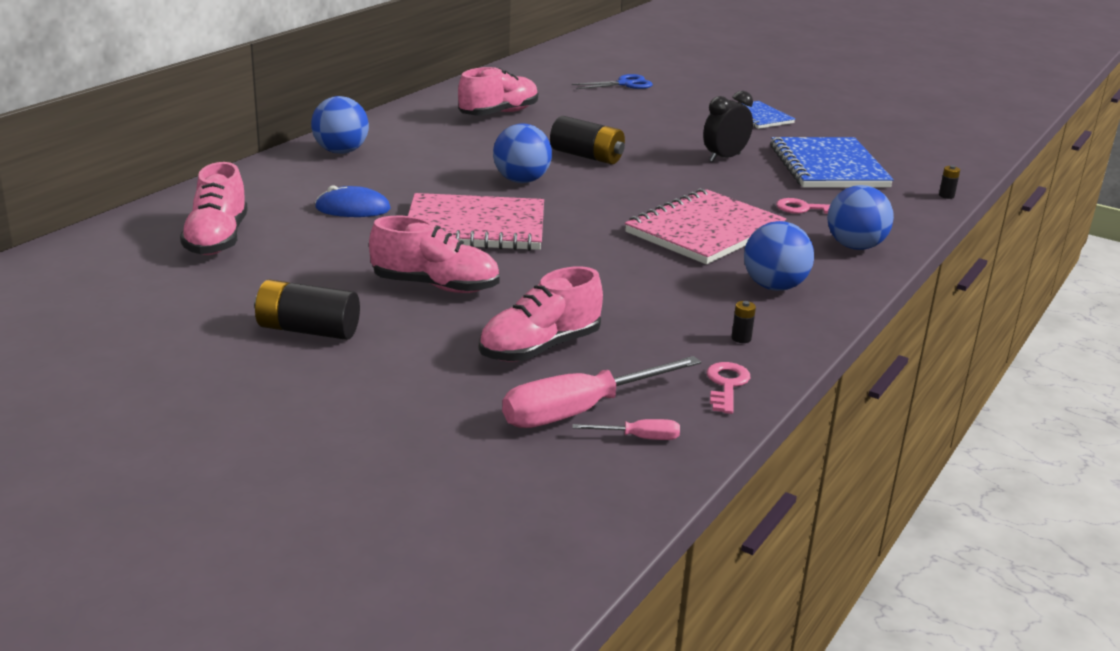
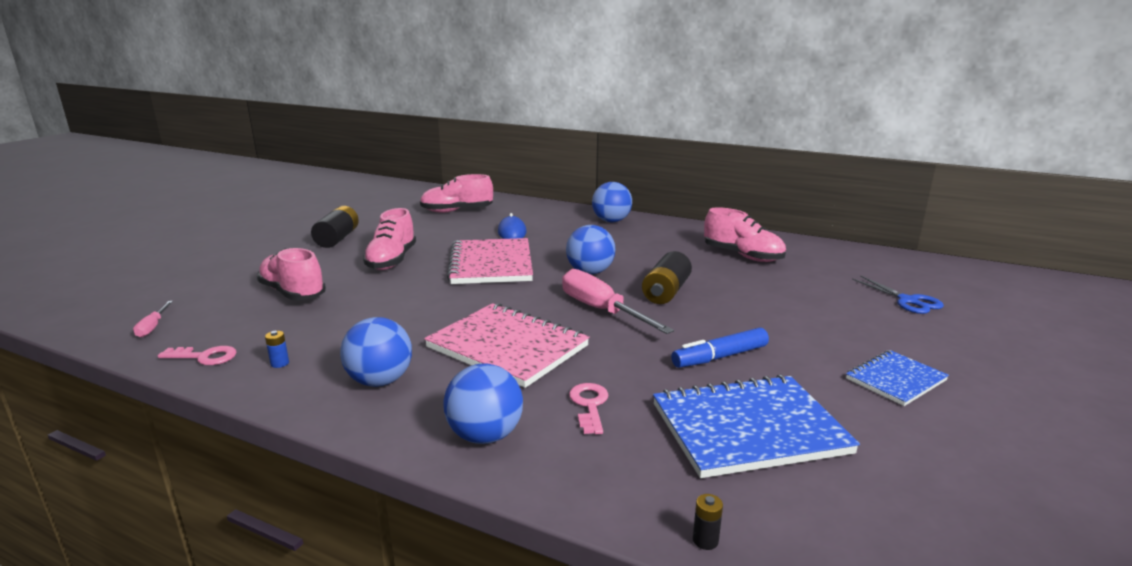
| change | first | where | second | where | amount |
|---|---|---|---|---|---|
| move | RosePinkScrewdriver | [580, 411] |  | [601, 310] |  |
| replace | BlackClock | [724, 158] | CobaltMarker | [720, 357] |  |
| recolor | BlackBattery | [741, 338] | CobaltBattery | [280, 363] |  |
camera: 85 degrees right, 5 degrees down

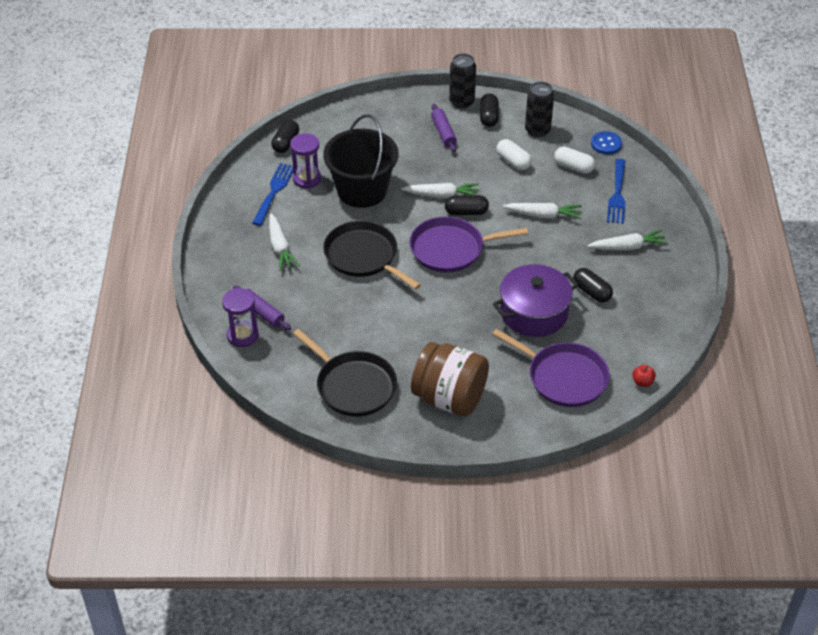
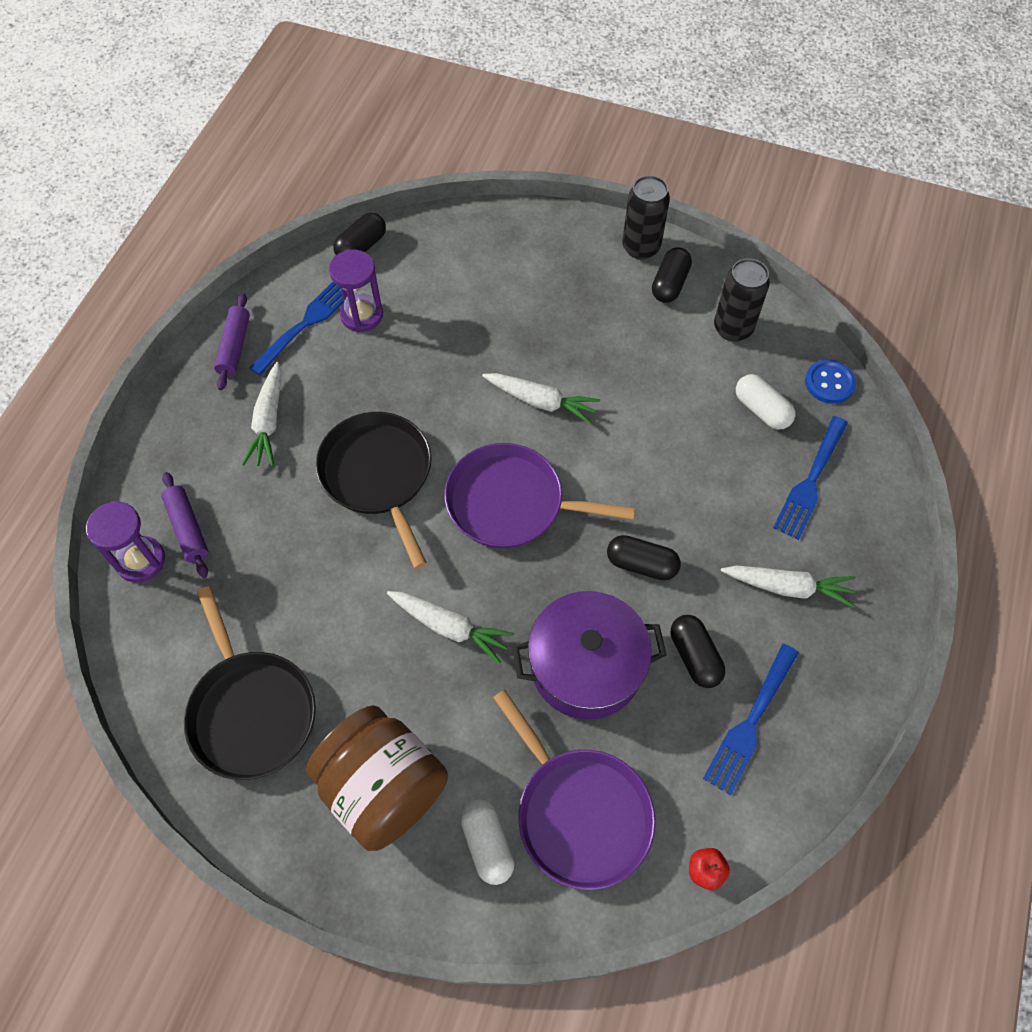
| change | first | where | second | where | amount |
|---|---|---|---|---|---|
| delete | BlackSandBucket | [362, 190] |  |  |  |
| insert |  |  | CobaltTableFork | [750, 722] |  |
| move | VioletPastryRoller | [443, 132] |  | [235, 347] |  |
| move | BlackCapsule | [466, 212] |  | [641, 564] |  |
| move | SnowWhiteCapsule | [513, 161] |  | [487, 844] |  |
| move | SnowWhiteCarrot | [543, 215] |  | [450, 627] |  |
camera: 20 degrees right, 15 degrees up

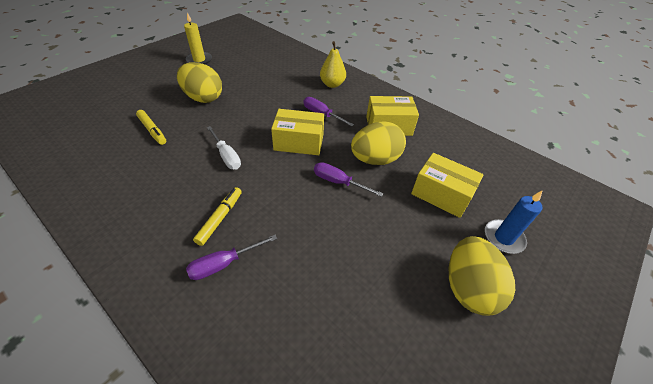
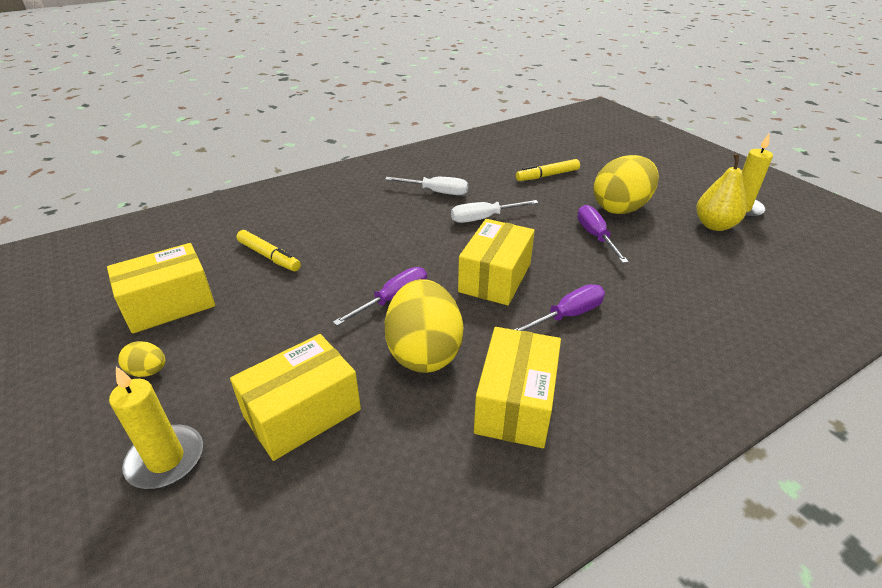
| change | first | where | second | where | amount |
|---|---|---|---|---|---|
| insert |  |  | BrightYellowPackage | [169, 304] |  |
| insert |  |  | SnowWhiteScrewdriver | [436, 192] |  |
| move | VioletScrewdriver | [224, 264] |  | [595, 236] |  |
| move | BrightYellowMarker | [220, 218] |  | [269, 256] |  |
| move | BrightYellowToyPear | [332, 84] |  | [714, 225] |  |
| recolor | CobaltPillarCandle | [503, 238] | BrightYellowPillarCandle | [166, 459] |  |
| resize | BrightYellowToyEgg | [468, 288] |  | [148, 371] | x0.45 |
camera: 110 degrees right, 10 degrees down

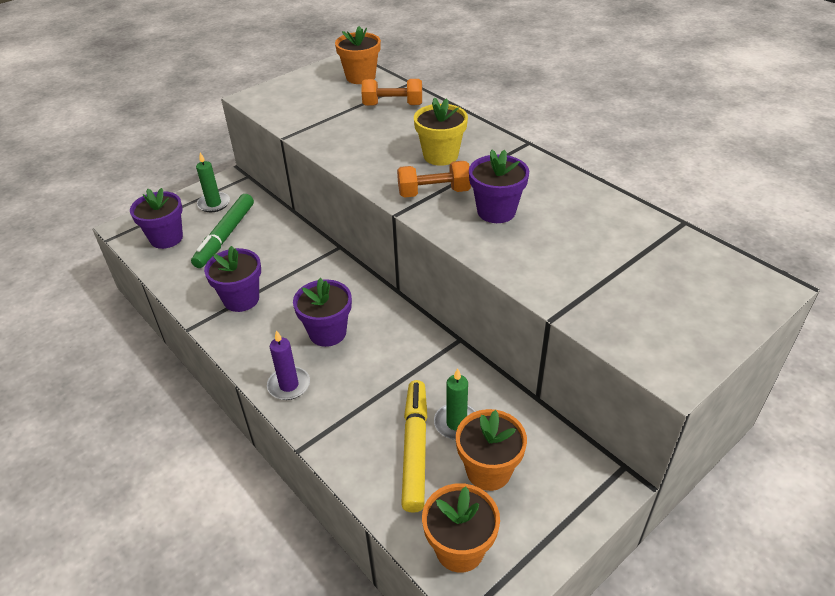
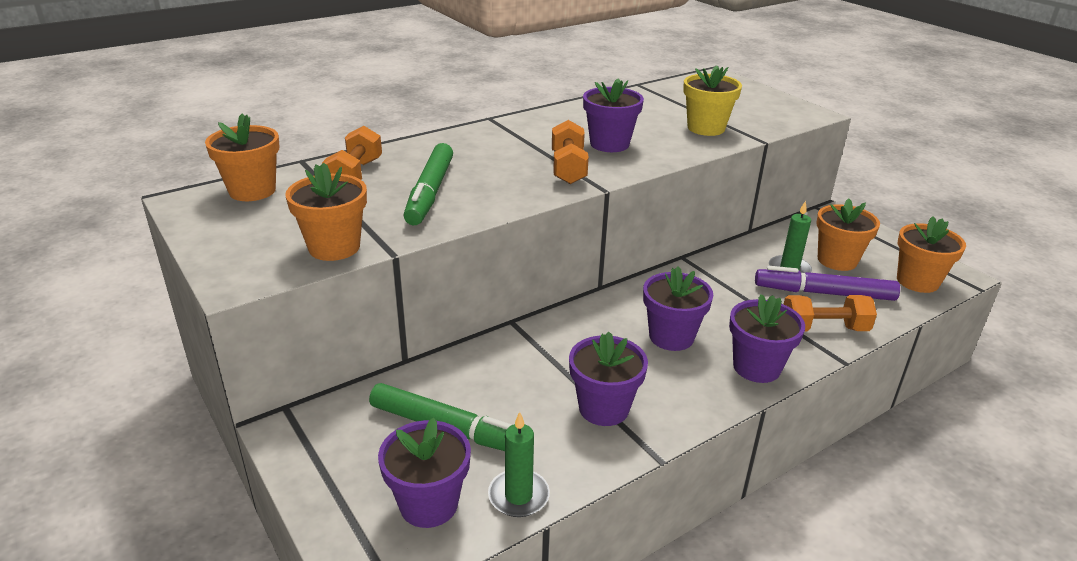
| change | first | where | second | where | amount |
|---|---|---|---|---|---|
| insert |  |  | BrightOrangePottedPlant | [334, 247] |  |
| insert |  |  | LeafGreenMarker | [430, 192] |  |
| insert |  |  | BrightOrangeDumbbell | [824, 329] |  |
| move | LeafGreenPillarCandle | [214, 204] |  | [518, 496] |  |
| move | BrightYellowPottedPlant | [440, 156] |  | [706, 128] |  |
| replace | VioletPillarCandle | [289, 385] | VioletPottedPlant | [756, 367] |  |
| recolor | BrightYellowMarker | [415, 449] | VioletMarker | [824, 293] |  |
camera: 85 degrees left, 10 degrees down

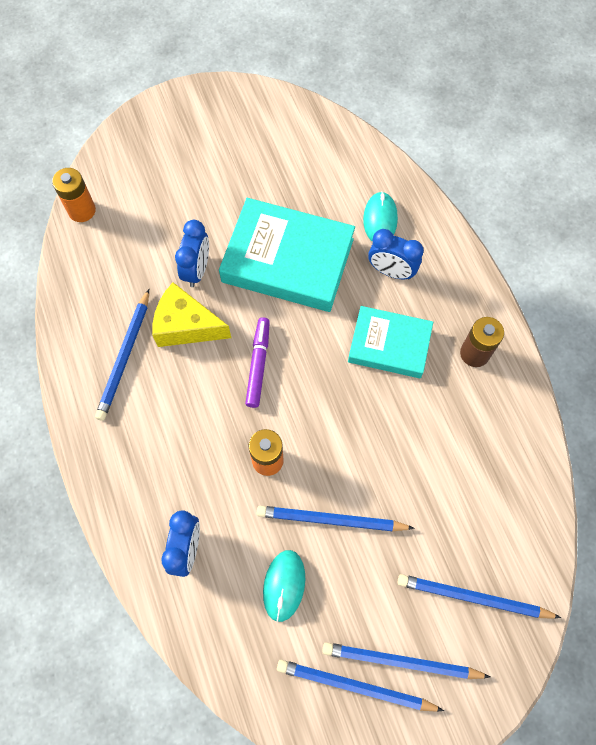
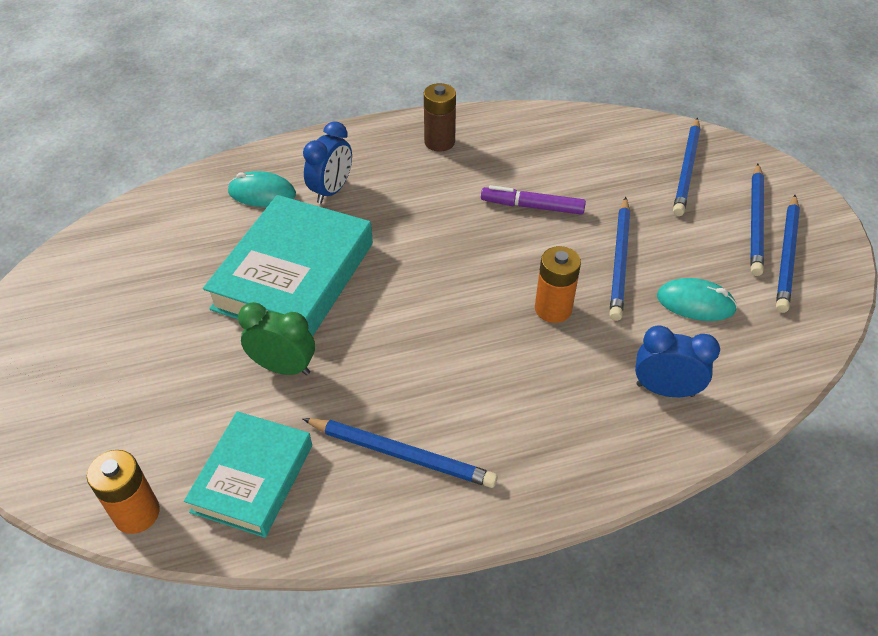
| change | first | where | second | where | amount |
|---|---|---|---|---|---|
| delete | BrightYellowCheeseWedge | [186, 326] |  |  |  |
| move | VioletMarker | [258, 364] |  | [532, 206] |  |
| move | TealHardback | [389, 345] |  | [252, 478] |  |
| recolor | CobaltClock | [197, 270] | LeafGreenClock | [283, 367] |  |
camera: 85 degrees left, 20 degrees down

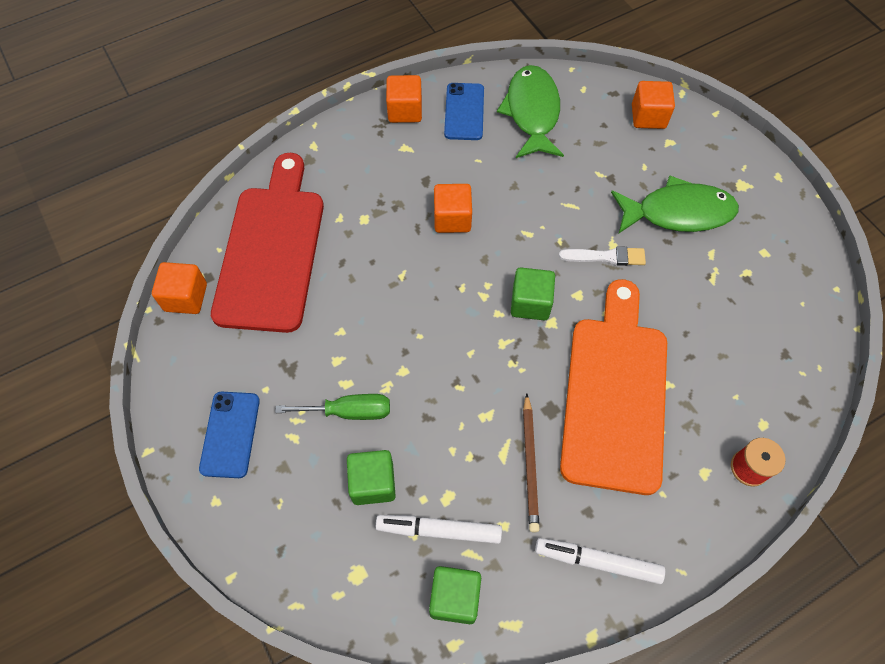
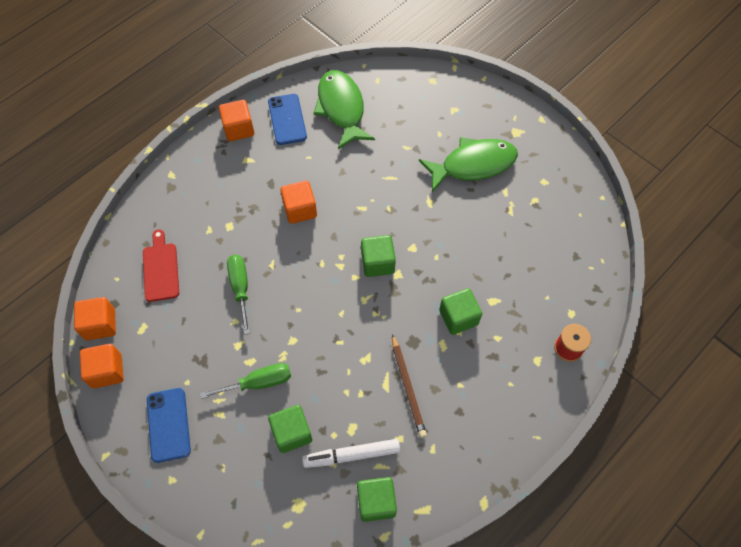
| change | first | where | second | where | amount |
|---|---|---|---|---|---|
| delete | SnowWhiteMarker | [597, 562] |  |  |  |
| delete | SnowWhitePaintBrush | [606, 257] |  |  |  |
| insert |  |  | LeafGreenScrewdriver | [240, 288] |  |
| move | BrightOrangeCube | [648, 116] |  | [107, 371] |  |
| replace | BrightOrangeBreadBoard | [615, 394] | LeafGreenCube | [458, 317] |  |
| resize | ScarletBreadBoard | [272, 250] |  | [160, 269] | x0.46 |
camera: 15 degrees left, 0 degrees up

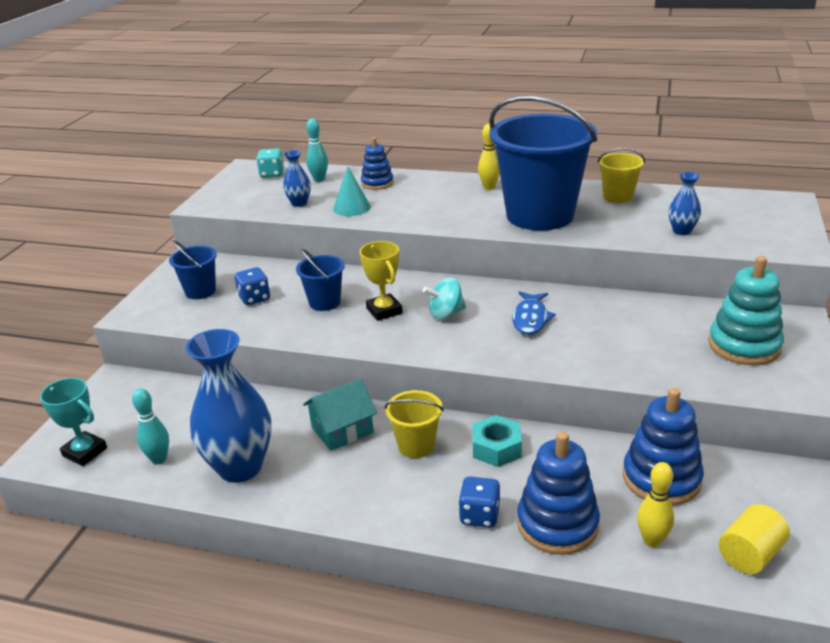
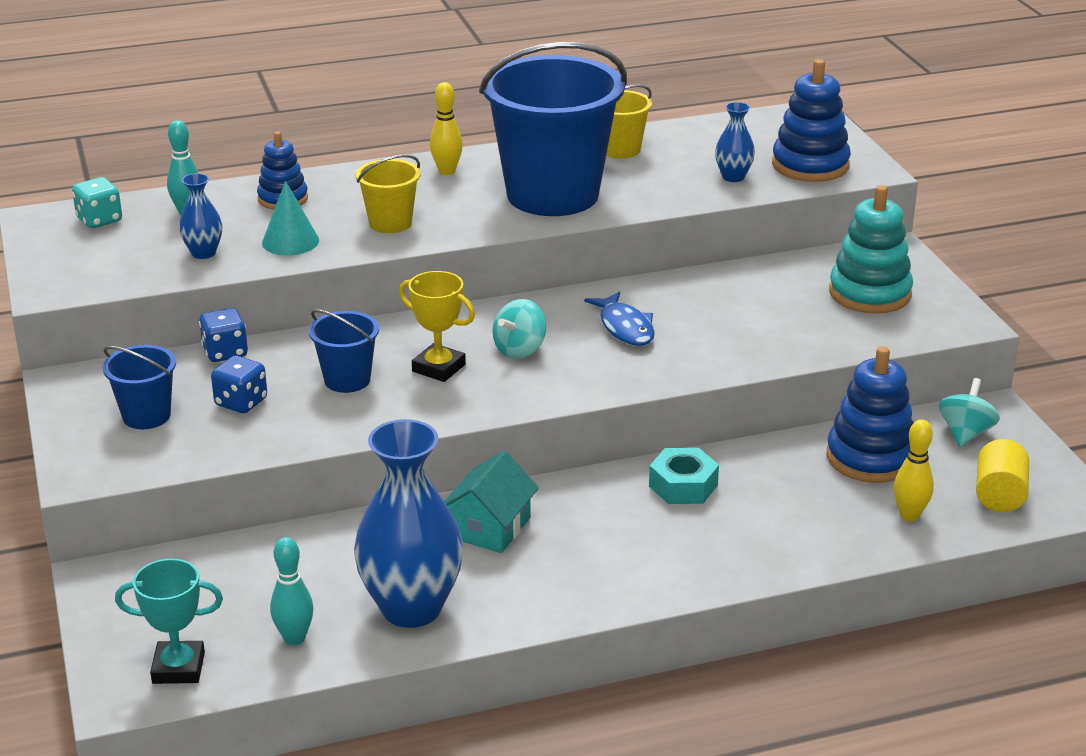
| change | first | where | second | where | amount |
|---|---|---|---|---|---|
| insert |  |  | TealWhirligig | [965, 433] |  |
| move | BrightYellowSandBucket | [416, 445] |  | [390, 223] |  |
| move | CobaltGameDie | [479, 515] |  | [225, 352] |  |
| move | CobaltStackingRings | [557, 524] |  | [810, 165] |  |
camera: 35 degrees left, 0 degrees up

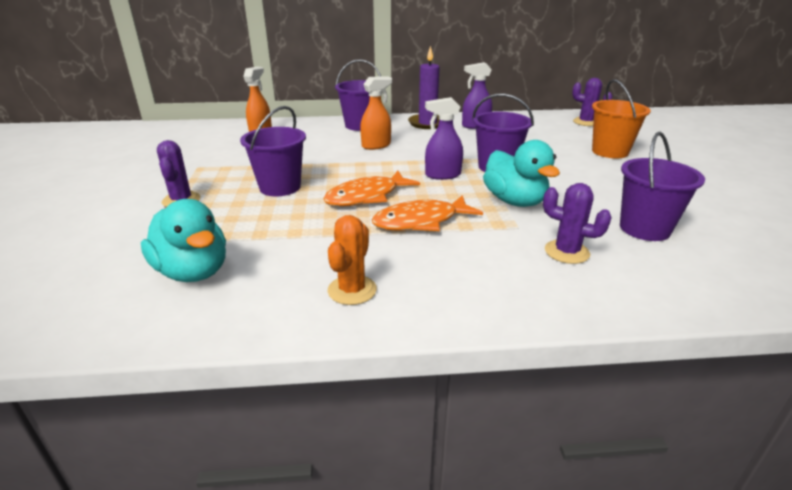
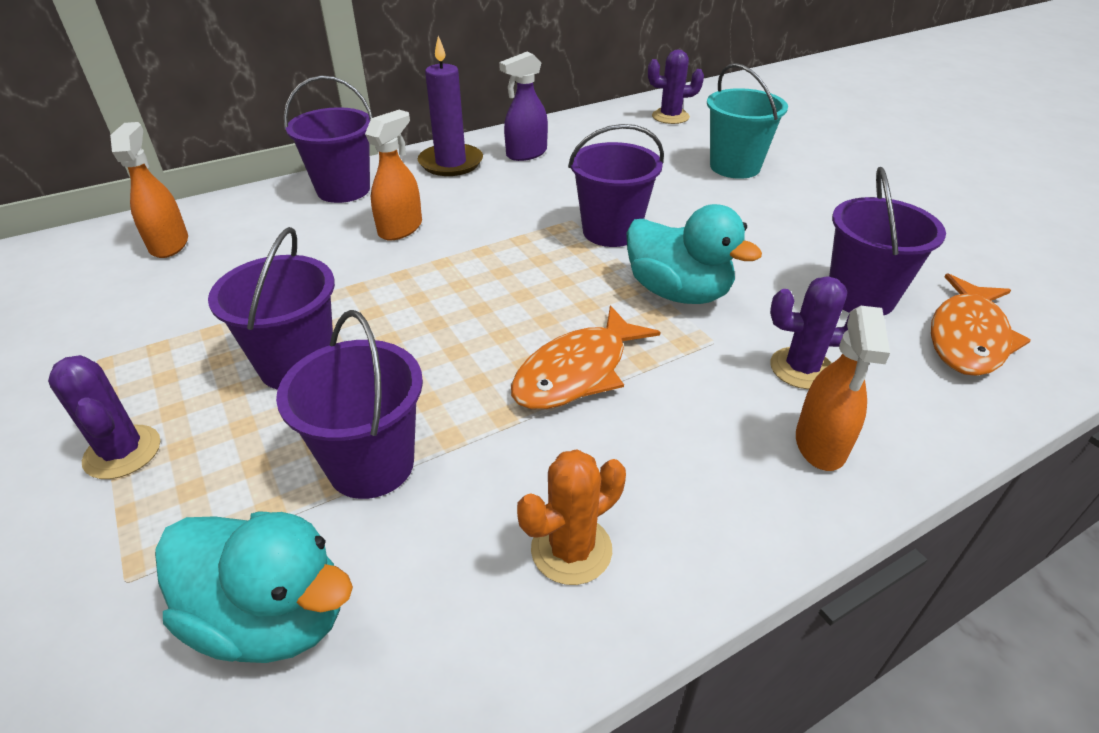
| change | first | where | second | where | amount |
|---|---|---|---|---|---|
| delete | VioletSprayer | [442, 175] |  |  |  |
| insert |  |  | VioletSandBucket | [371, 464] |  |
| insert |  |  | BrightOrangeSprayer | [820, 444] |  |
| move | BrightOrangeToyFish | [366, 197] |  | [967, 337] |  |
| recolor | BrightOrangeSandBucket | [610, 152] | TealSandBucket | [734, 167] |  |
| rotate | BrightOrangePricklyPlant | [352, 290] |  | [571, 549] | 60 degrees clockwise |
camera: 25 degrees left, 10 degrees up

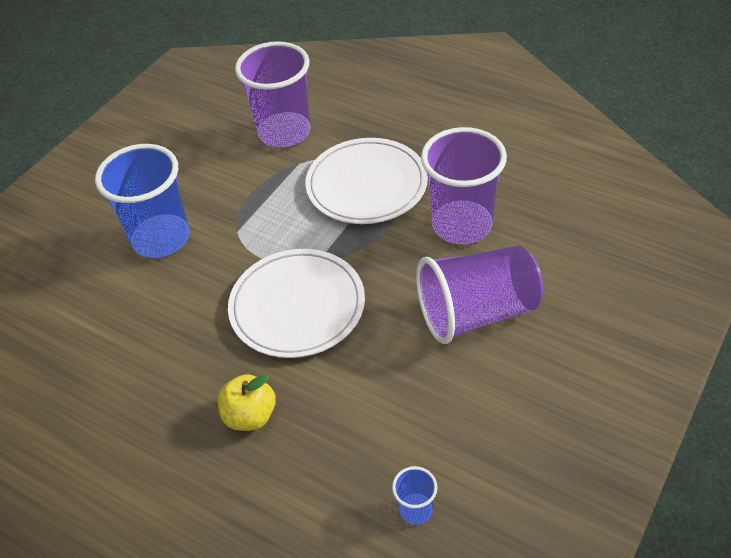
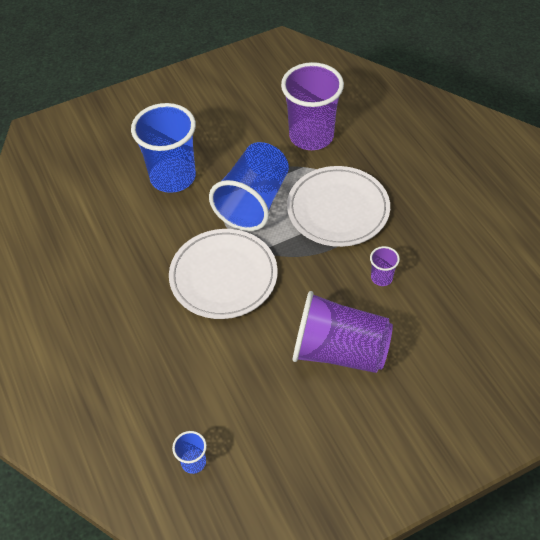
| change | first | where | second | where | amount |
|---|---|---|---|---|---|
| delete | BrightYellowApple | [250, 416] |  |  |  |
| insert |  |  | CobaltCup | [253, 202] |  |
| resize | VioletCup | [461, 225] |  | [381, 278] | x0.43 |
camera: 30 degrees right, 5 degrees up

